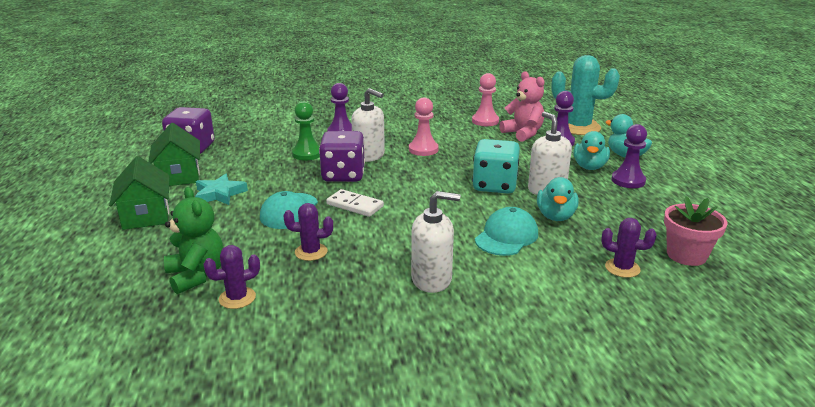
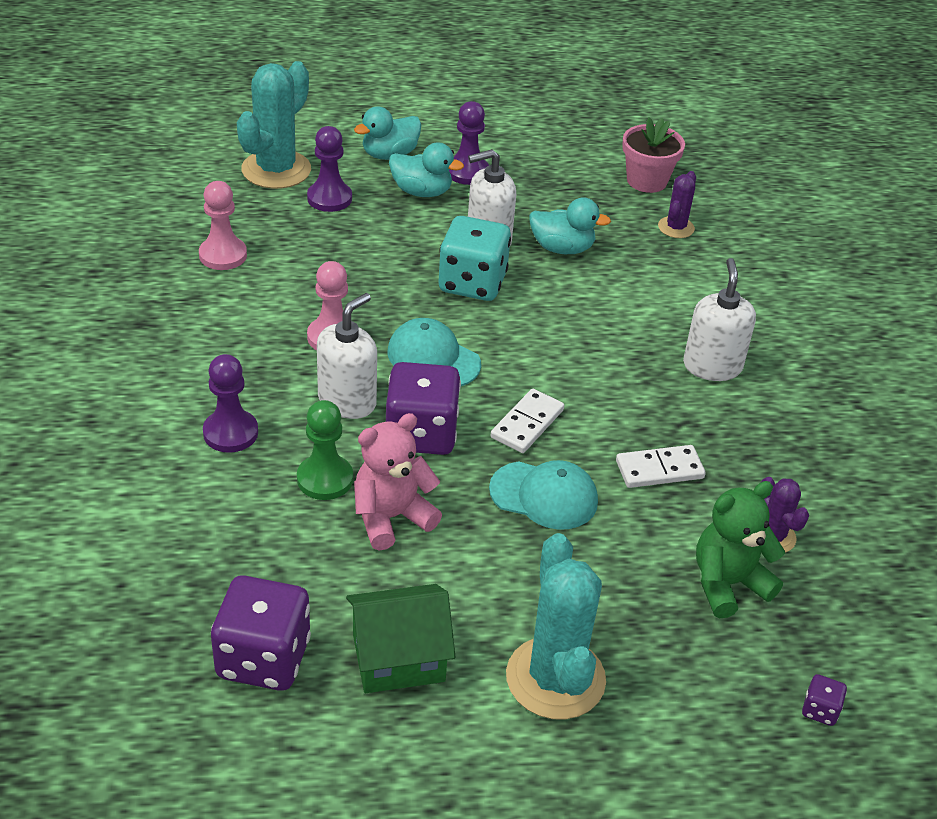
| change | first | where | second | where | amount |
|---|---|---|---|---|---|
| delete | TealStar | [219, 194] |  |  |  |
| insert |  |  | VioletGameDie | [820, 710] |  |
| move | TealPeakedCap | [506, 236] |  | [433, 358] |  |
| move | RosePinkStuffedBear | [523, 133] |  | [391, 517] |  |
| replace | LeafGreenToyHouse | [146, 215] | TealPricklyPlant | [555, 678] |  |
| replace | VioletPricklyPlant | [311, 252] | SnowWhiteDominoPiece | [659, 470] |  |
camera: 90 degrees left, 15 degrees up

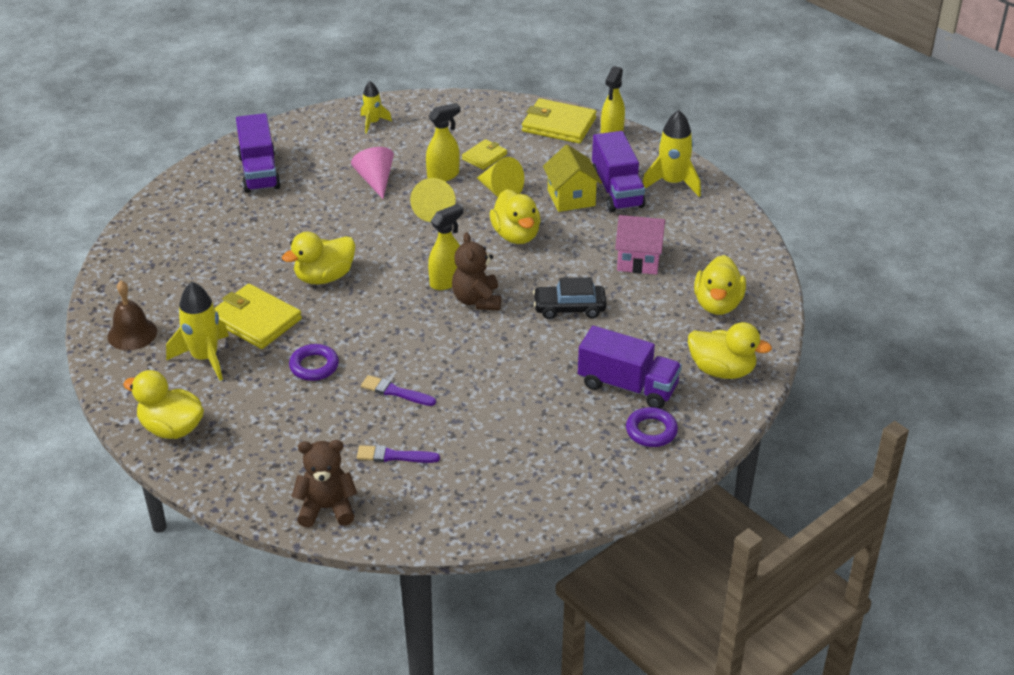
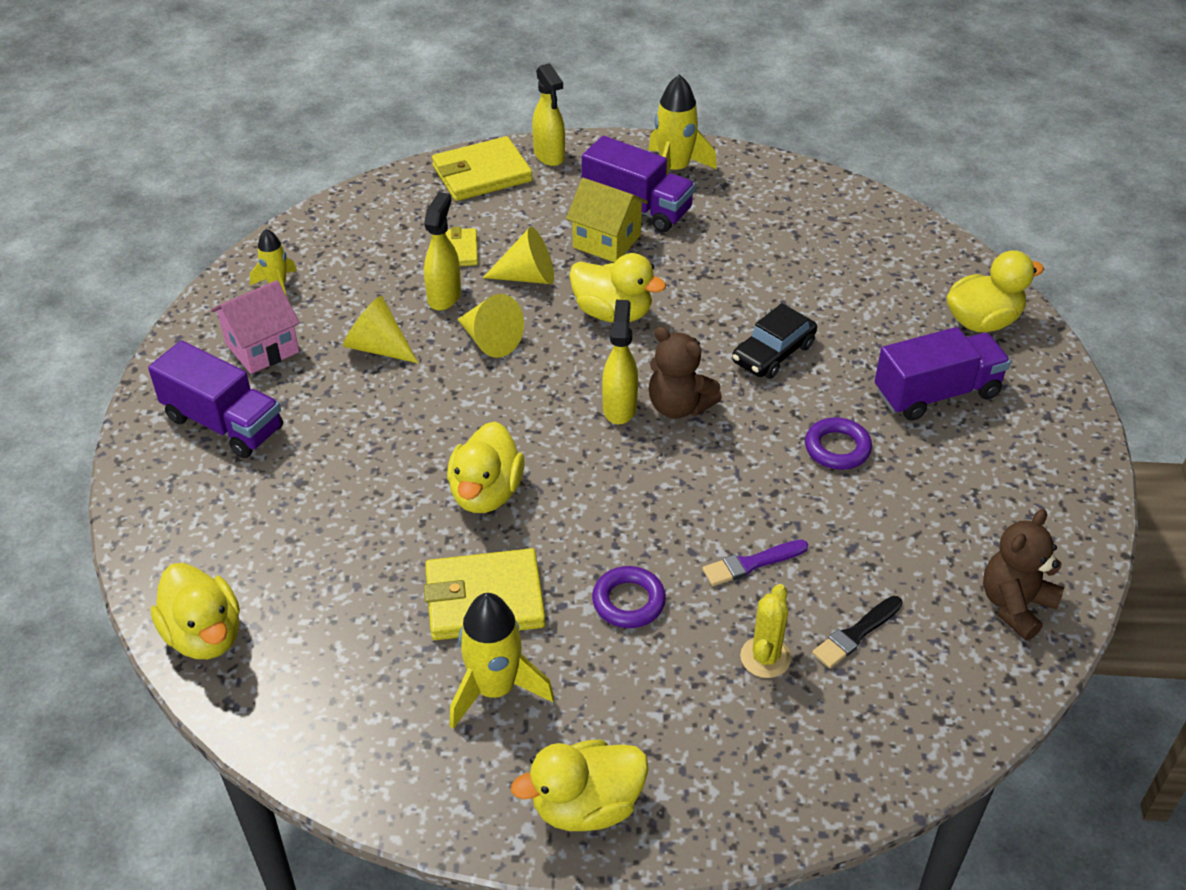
| change | first | where | second | where | amount |
|---|---|---|---|---|---|
| delete | DarkBrownHandBell | [132, 334] |  |  |  |
| insert |  |  | BrightYellowPricklyPlant | [765, 657] |  |
| move | DarkBrownStuffedBear | [326, 508] |  | [1015, 605] |  |
| move | RosePinkToyHouse | [638, 260] |  | [262, 348] |  |
| move | VioletHoop | [651, 431] |  | [837, 448] |  |
| move | BrightYellowToyDuck | [717, 304] |  | [205, 635] |  |
| recolor | RosePinkCone | [375, 180] | BrightYellowCone | [378, 347] |  |
| recolor | VioletPaintBrush | [394, 456] | BlackPaintBrush | [856, 634] |  |
camera: 45 degrees left, 5 degrees up

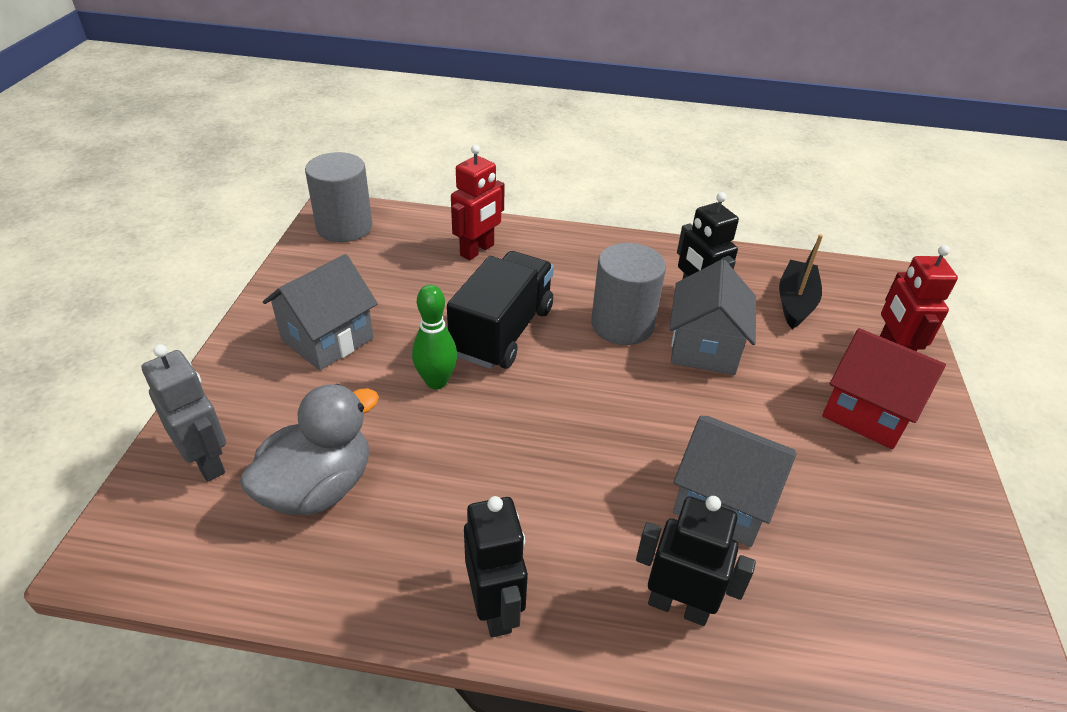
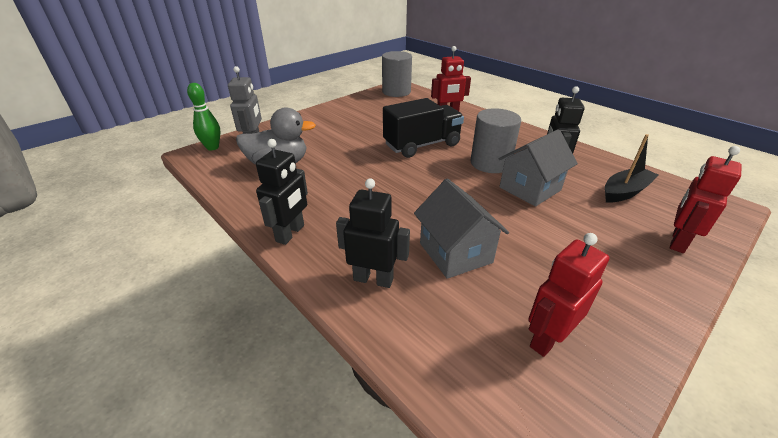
| change | first | where | second | where | amount |
|---|---|---|---|---|---|
| delete | GrayToyHouse | [327, 339] |  |  |  |
| delete | ScarletToyHouse | [867, 413] |  |  |  |
| insert |  |  | ScarletToyRobot | [547, 338] |  |
| move | LeafGreenBowlingPin | [436, 381] |  | [212, 147] |  |
| rotate | BlackToyRobot | [678, 606] |  | [373, 279] | 45 degrees counterclockwise |
camera: 40 degrees right, 5 degrees down

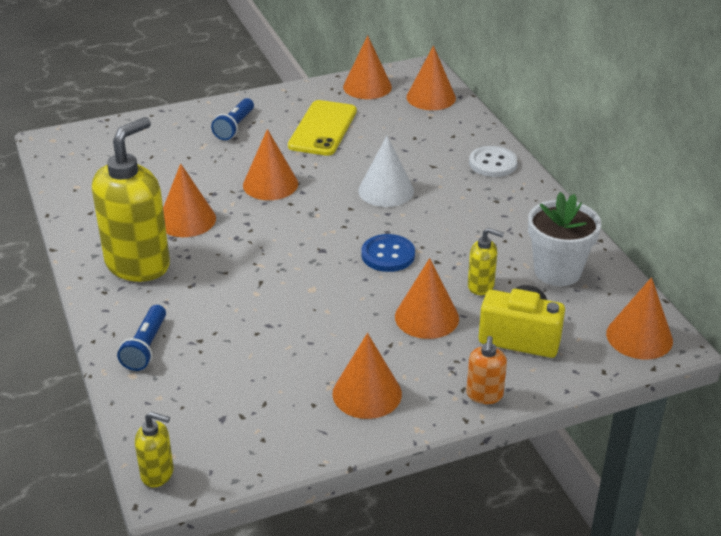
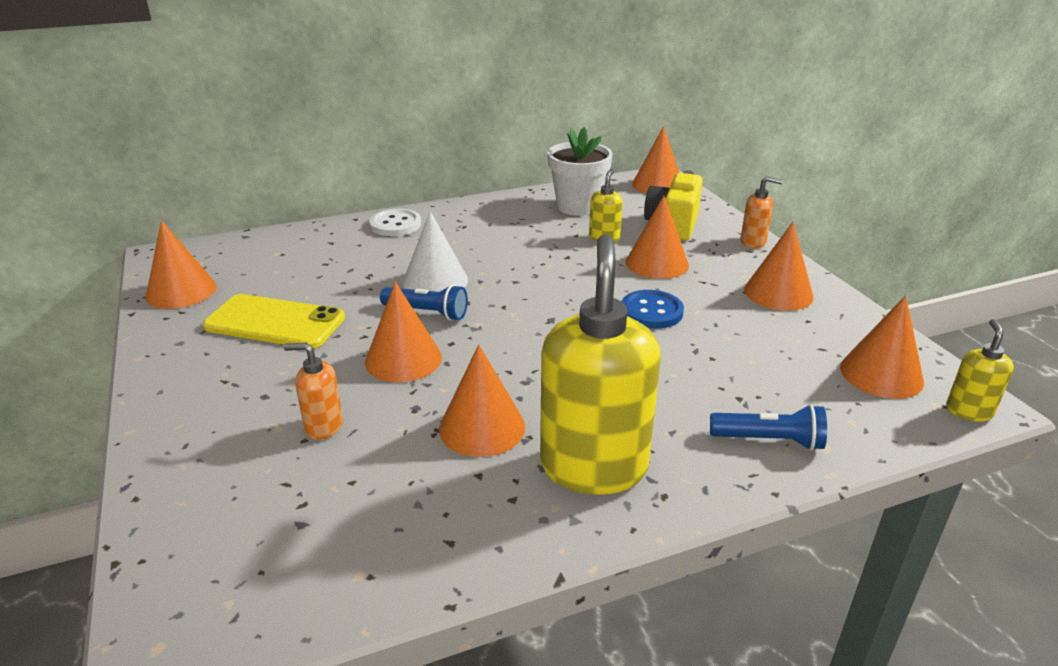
| change | first | where | second | where | amount |
|---|---|---|---|---|---|
| insert |  |  | BrightOrangeSoapPump | [323, 426] |  |
| move | CobaltFlashlight | [235, 127] |  | [427, 313] |  |
| move | CobaltSewingButton | [388, 255] |  | [651, 311] |  |
| move | BrightOrangeCone | [431, 97] |  | [881, 374] |  |
| rotate | BrightYellowSoapPump | [138, 264] |  | [593, 466] | 60 degrees clockwise |
camera: 90 degrees left, 5 degrees down

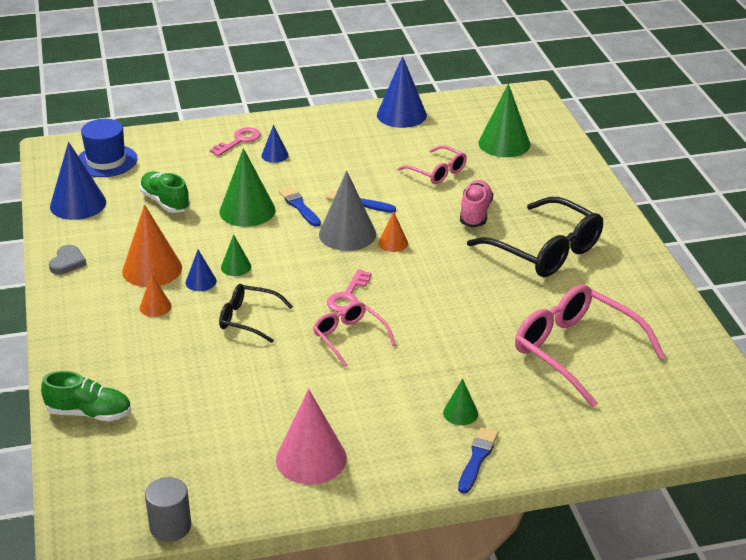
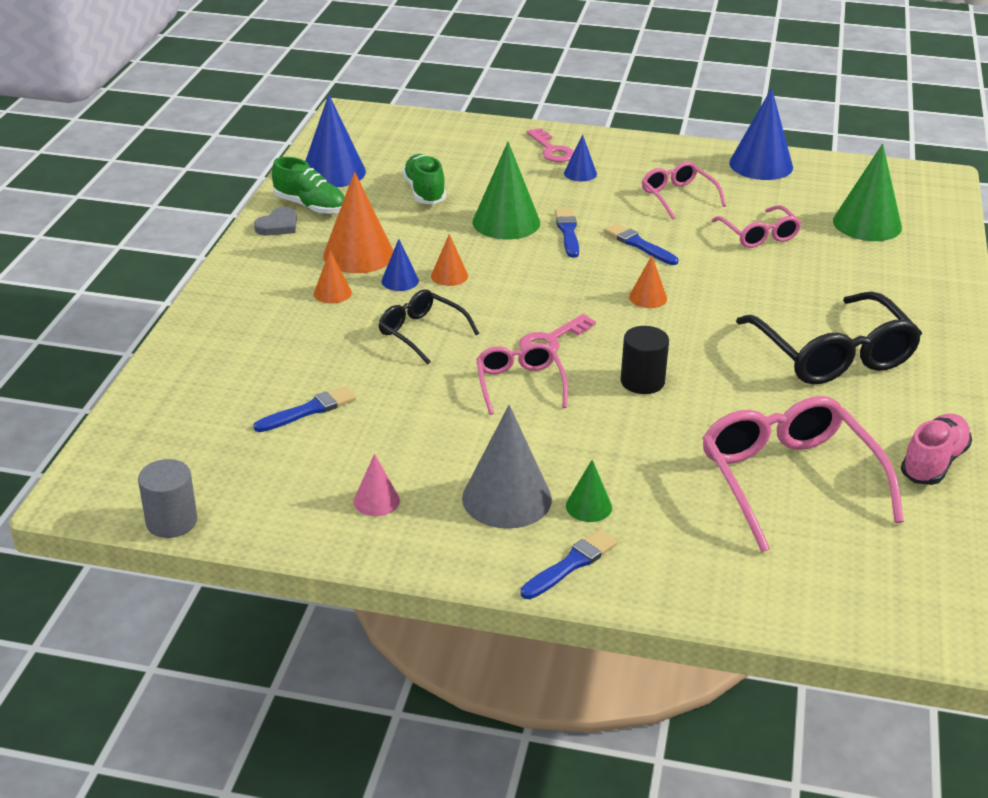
| change | first | where | second | where | amount |
|---|---|---|---|---|---|
| delete | CobaltHat | [106, 161] |  |  |  |
| insert |  |  | CobaltPaintBrush | [308, 410] |  |
| insert |  |  | BlackSolidCylinder | [642, 381] |  |
| insert |  |  | RosePinkEyeglasses | [678, 196] |  |
| move | LeafGreenLaceUpShoe | [89, 413] |  | [310, 206] |  |
| move | GrayCone | [347, 234] |  | [506, 498] |  |
| move | RosePinkLaceUpShoe | [475, 213] |  | [933, 463] |  |
| recolor | LeafGreenCone | [236, 267] | BrightOrangeCone | [449, 276] |  |
| rotate | RosePinkLatchkey | [239, 141] |  | [552, 150] | 90 degrees clockwise |
| resize | RosePinkCone | [311, 459] |  | [376, 500] | x0.51 |
camera: 25 degrees right, 0 degrees up

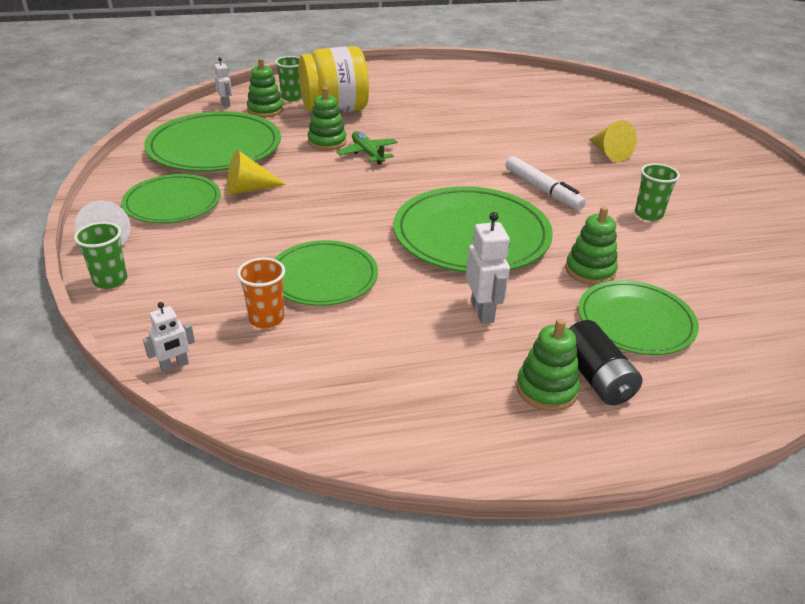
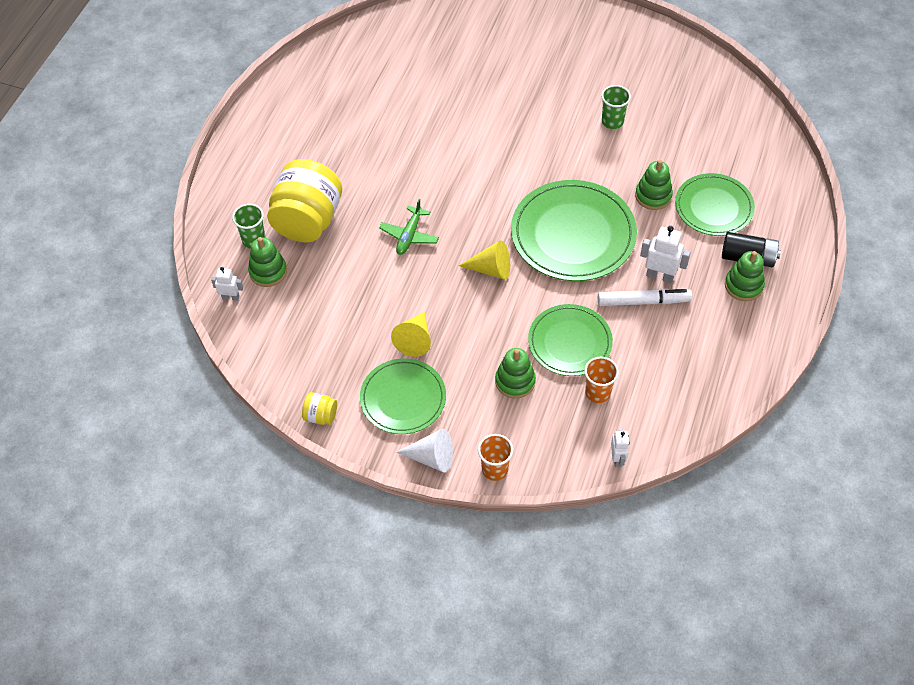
| change | first | where | second | where | amount |
|---|---|---|---|---|---|
| delete | LeafGreenDinnerPlate | [214, 147] |  |  |  |
| insert |  |  | BrightYellowJar | [321, 416] |  |
| move | LeafGreenStackingRings | [327, 142] |  | [515, 381] |  |
| move | SnowWhiteMarker | [542, 190] |  | [643, 301] |  |
| move | BrightYellowCone | [609, 153] |  | [491, 269] |  |
| recolor | LeafGreenCup | [110, 280] | BrightOrangeCup | [495, 469] |  |
| rotate | LeafGreenAeroplane | [367, 153] |  | [409, 235] | 75 degrees counterclockwise |
camera: 55 degrees left, 20 degrees up

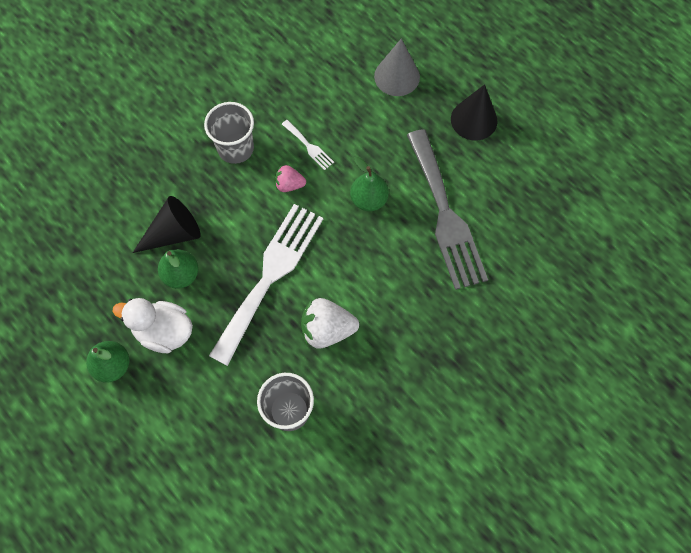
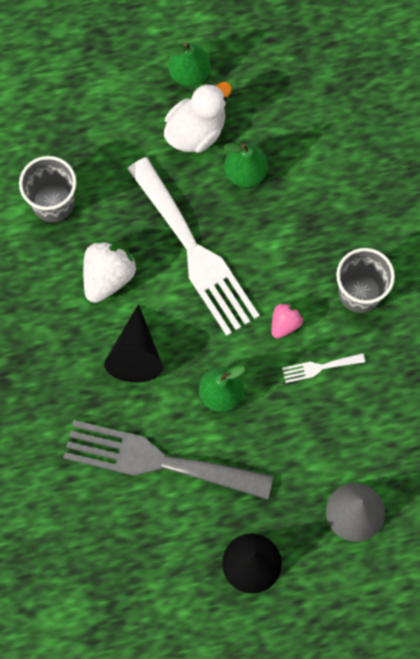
| change | first | where | second | where | amount |
|---|---|---|---|---|---|
| move | BlackCone | [174, 233] |  | [135, 354] |  |
camera: 120 degrees right, 5 degrees up

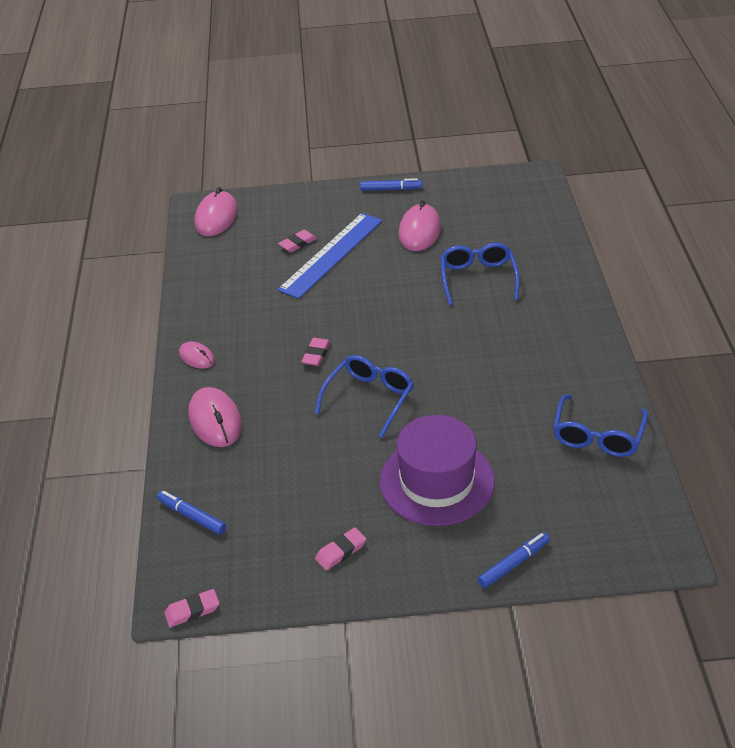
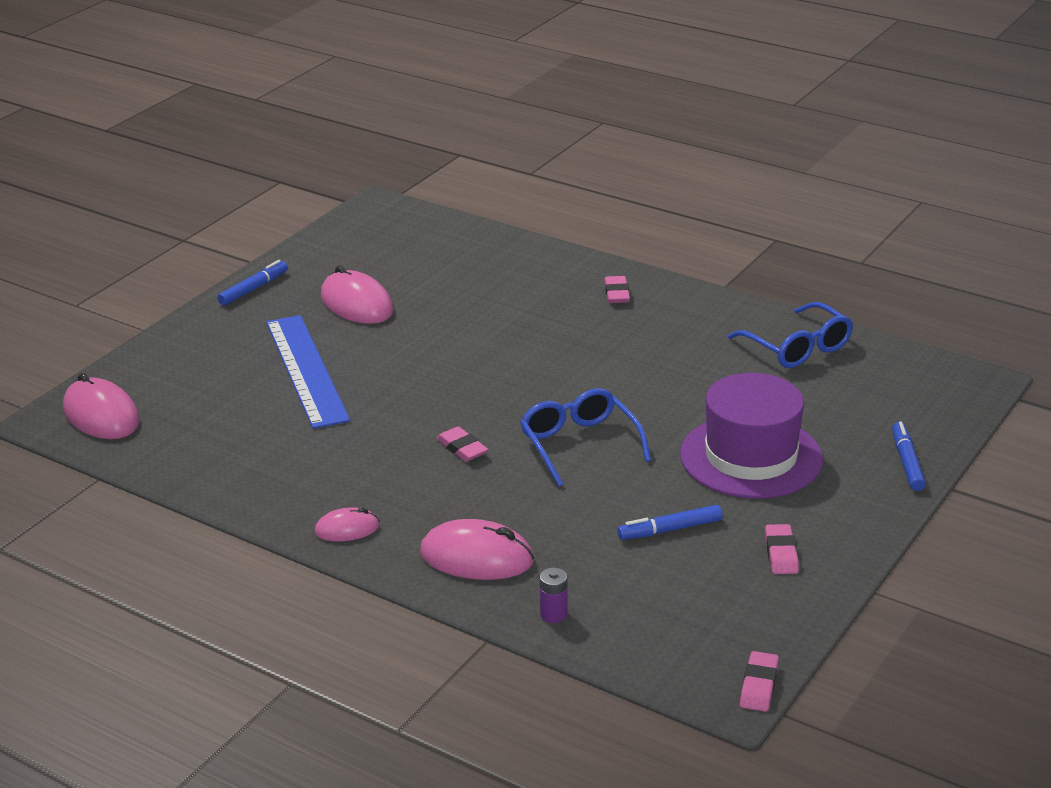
| change | first | where | second | where | amount |
|---|---|---|---|---|---|
| delete | CobaltEyeglasses | [478, 279] |  |  |  |
| insert |  |  | VioletBattery | [553, 614] |  |
| move | CobaltMarker | [192, 516] |  | [670, 529] |  |
| move | RosePinkPencilEraser | [298, 243] |  | [616, 293] |  |
camera: 55 degrees left, 10 degrees down

